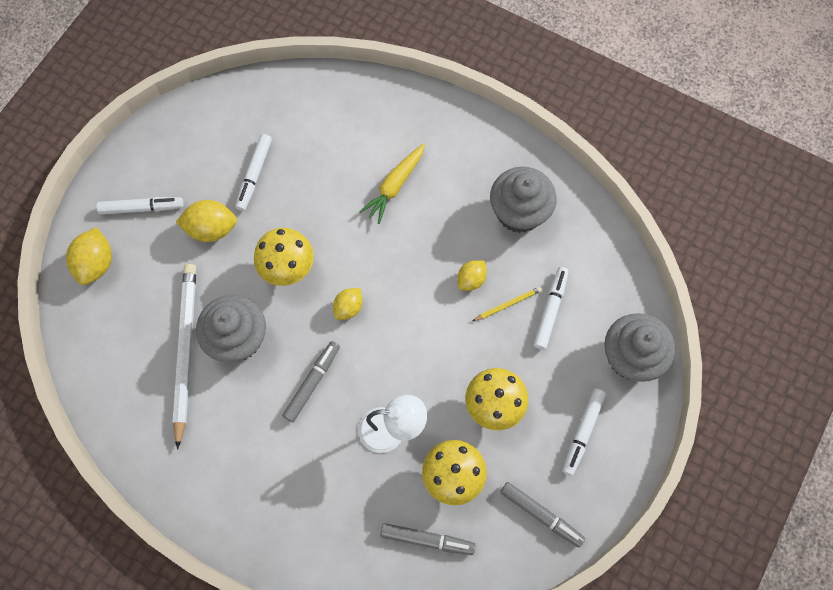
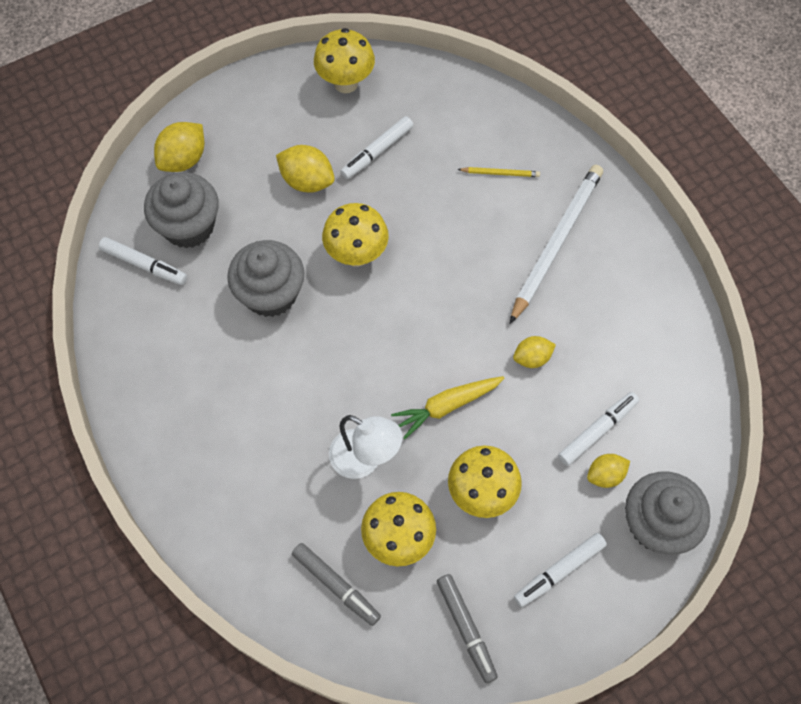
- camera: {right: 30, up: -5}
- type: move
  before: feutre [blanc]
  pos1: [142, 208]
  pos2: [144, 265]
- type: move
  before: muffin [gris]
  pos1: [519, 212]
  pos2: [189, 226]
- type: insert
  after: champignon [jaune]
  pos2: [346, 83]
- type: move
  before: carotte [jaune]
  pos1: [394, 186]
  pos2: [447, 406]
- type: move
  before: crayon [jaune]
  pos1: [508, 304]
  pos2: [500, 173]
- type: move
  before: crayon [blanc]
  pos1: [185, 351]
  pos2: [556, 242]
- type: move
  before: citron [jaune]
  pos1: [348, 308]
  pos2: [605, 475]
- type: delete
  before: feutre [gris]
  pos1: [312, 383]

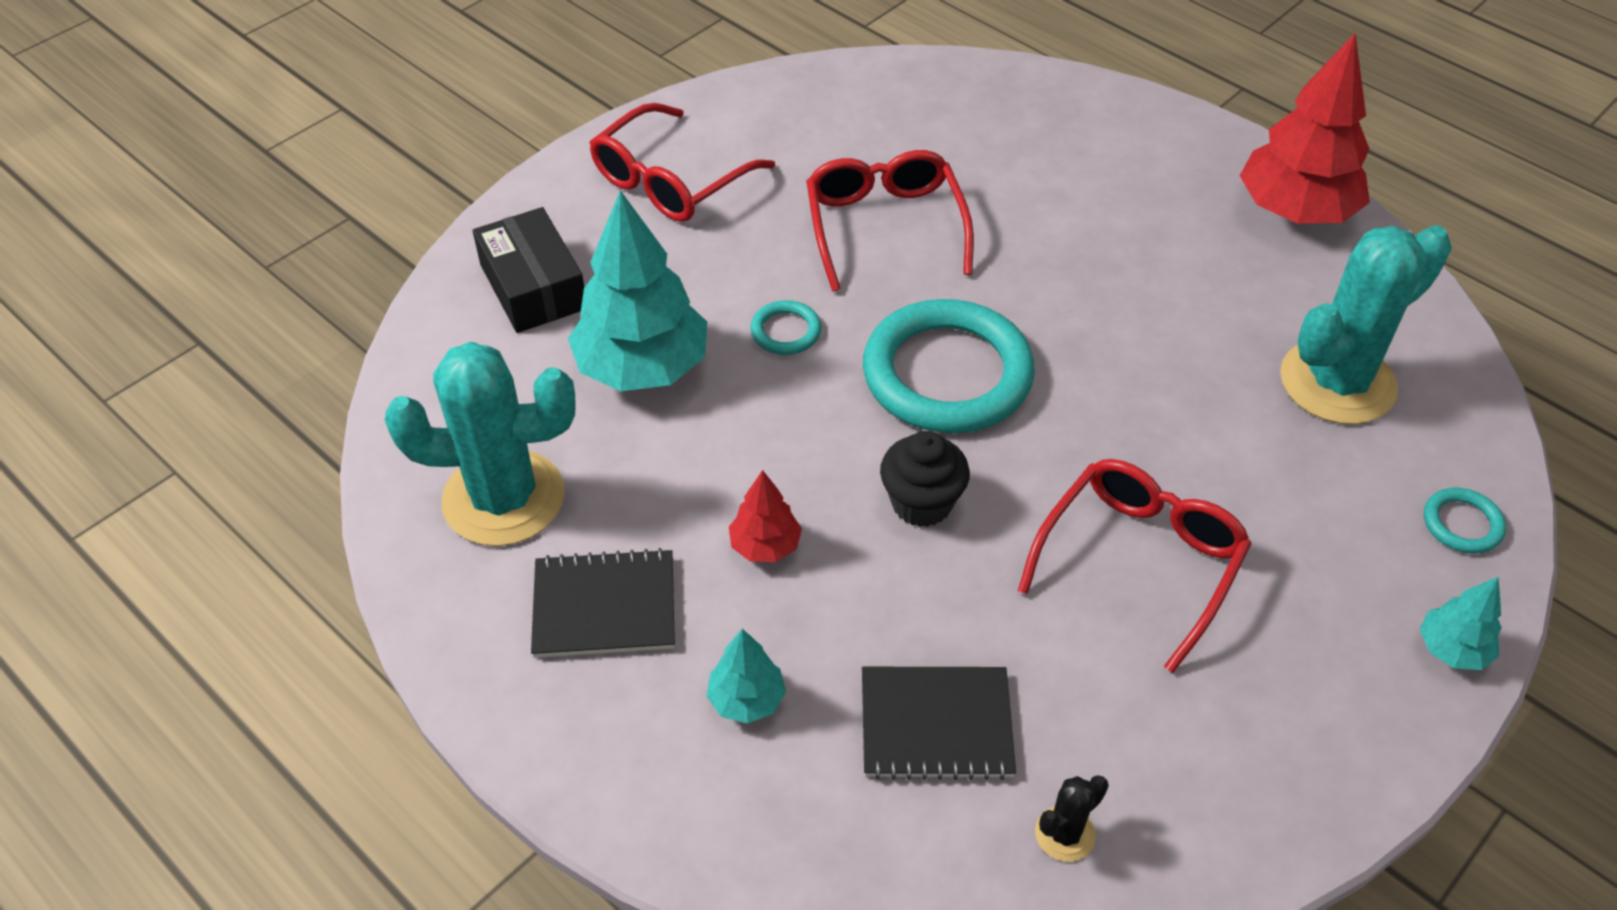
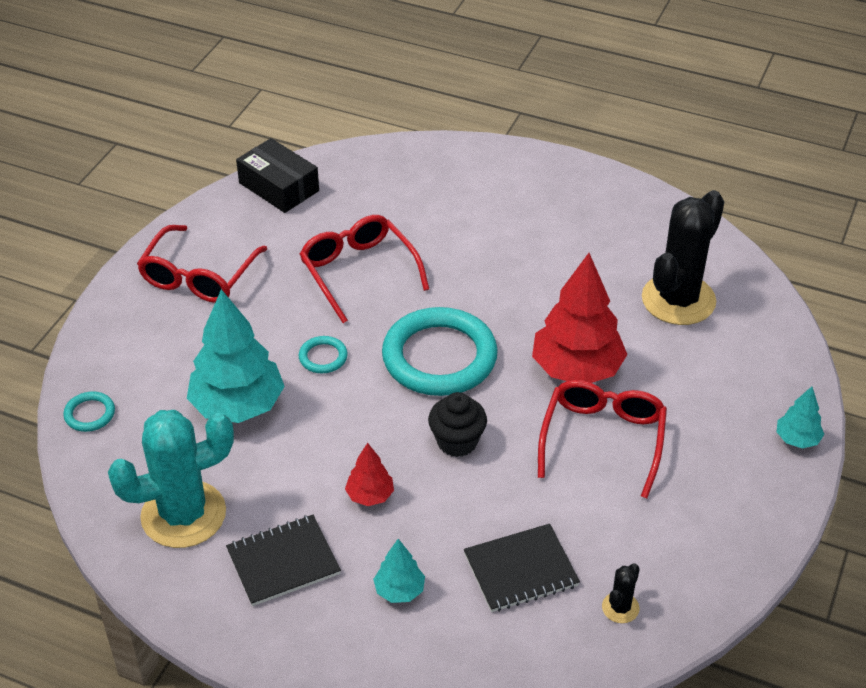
- camera: {right: -20, up: -5}
- type: move
  before: anneau [turquoise]
  pos1: [1462, 524]
  pos2: [90, 414]
- type: move
  before: boîte [noir]
  pos1: [533, 286]
  pos2: [279, 187]
- type: move
  before: arbre [rouge]
  pos1: [1295, 211]
  pos2: [577, 369]
- type: recolor
  before: cactus [turquoise]
  after: cactus [noir]
  pos1: [1337, 382]
  pos2: [678, 300]

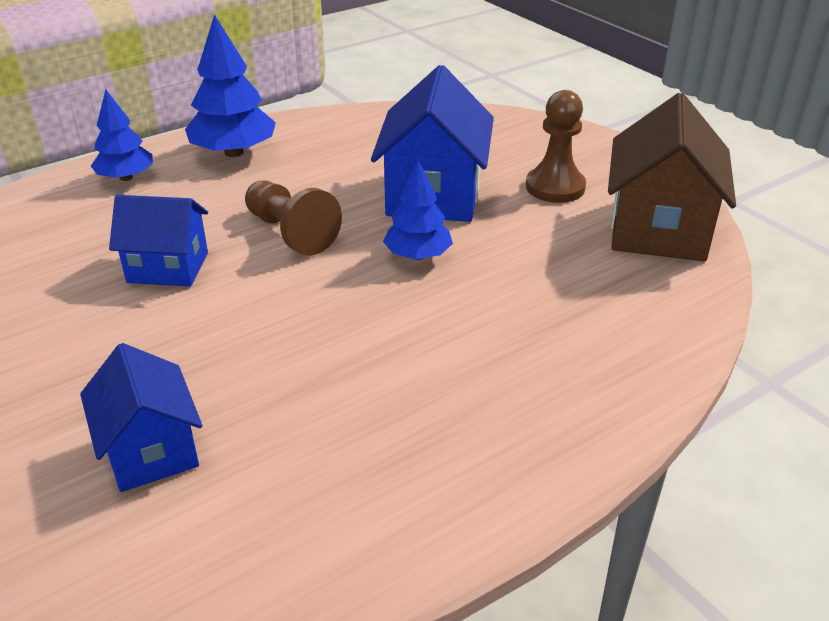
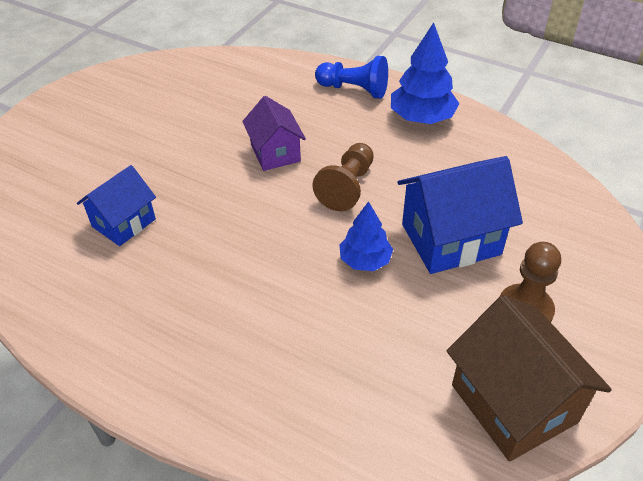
- camera: {right: 65, up: 10}
- type: recolor
  before: maison [bleu]
  after: maison [violet]
  pos1: [168, 267]
  pos2: [275, 153]
- type: replace
  before: arbre [bleu]
  after: pion [bleu]
  pos1: [126, 177]
  pos2: [354, 89]
- type: rotate
  before: maison [marron]
  pos1: [658, 229]
  pos2: [513, 403]
  turn: 75

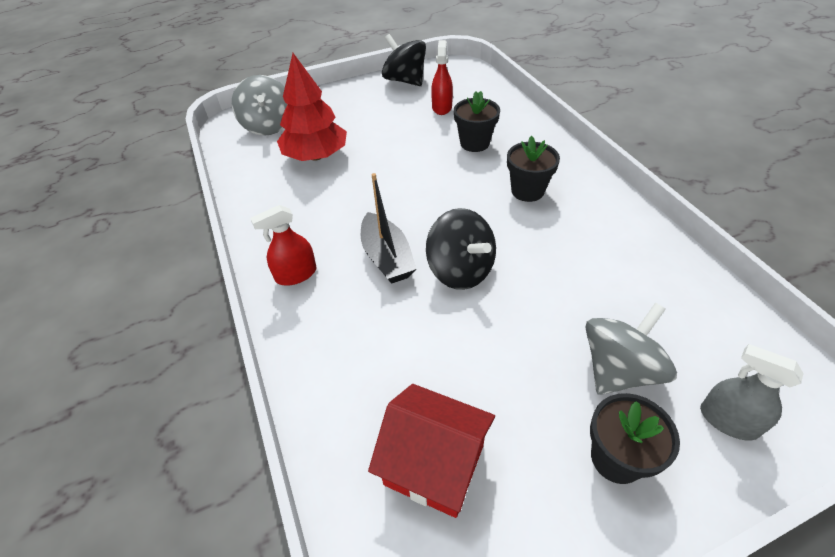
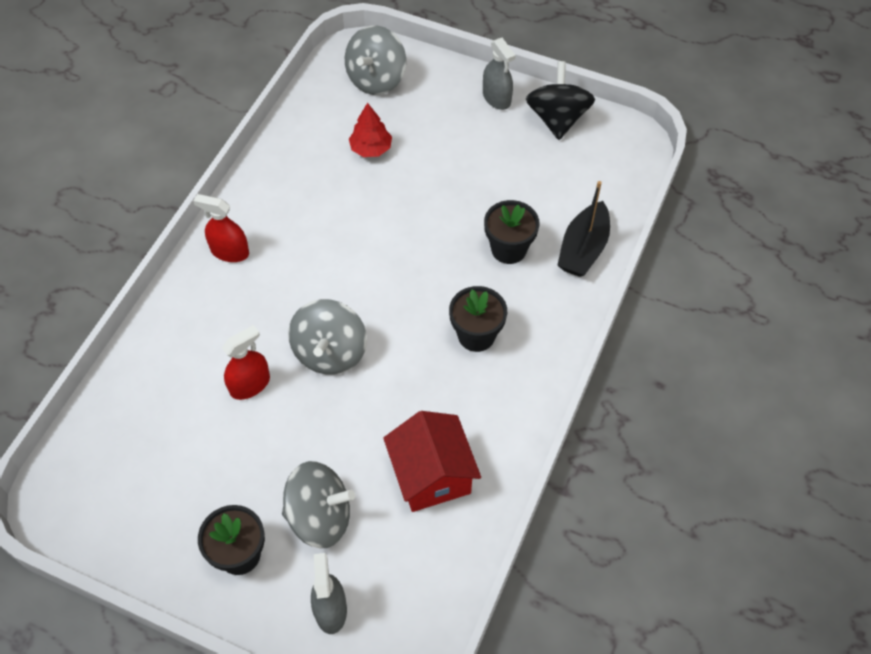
- camera: {right: 45, up: 10}
- type: move
  before: vaporisateur [rouge]
  pos1: [442, 107]
  pos2: [250, 385]
- type: recolor
  before: toupie [noir]
  after: toupie [gris]
  pos1: [460, 270]
  pos2: [330, 352]
- type: resize
  before: arbre [rouge]
  pos1: [316, 156]
  pos2: [371, 148]
  scale: 0.56
- type: move
  before: maison [rouge]
  pos1: [434, 465]
  pos2: [431, 475]
- type: insert
  after: vaporisateur [gris]
  pos2: [496, 98]
- type: move
  before: bateau [noir]
  pos1: [387, 258]
  pos2: [583, 249]

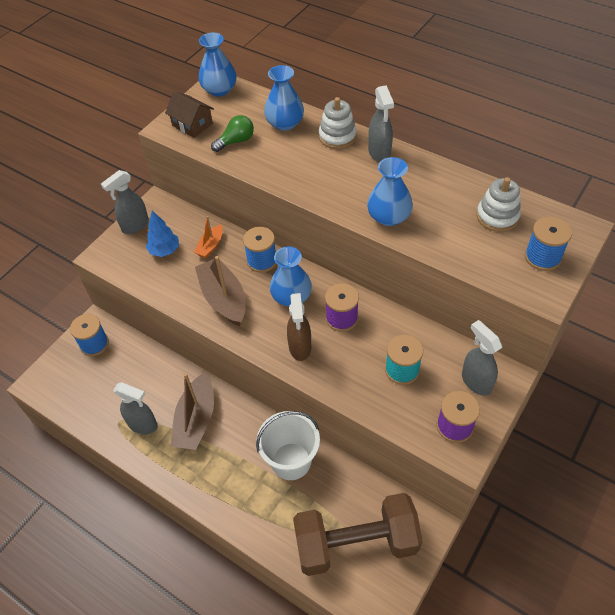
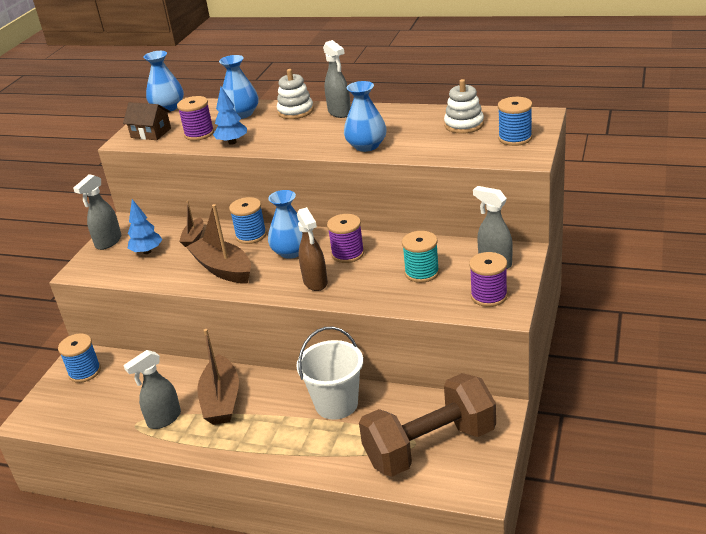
- camera: {right: -15, up: -20}
- type: rotate
  before: vaporisateur [gris]
  pos1: [143, 424]
  pos2: [164, 419]
  turn: 135
- type: replace
  before: ampoule [vert]
  after: bobine [violet]
  pos1: [236, 141]
  pos2: [199, 134]
- type: recolor
  before: bateau [orange]
  after: bateau [marron]
  pos1: [210, 246]
  pos2: [194, 238]
- type: insert
  after: arbre [bleu]
  pos2: [232, 142]

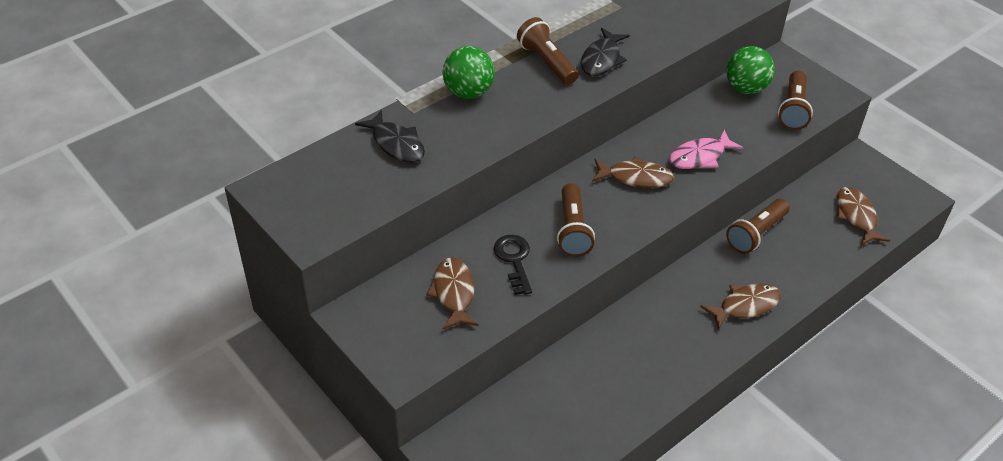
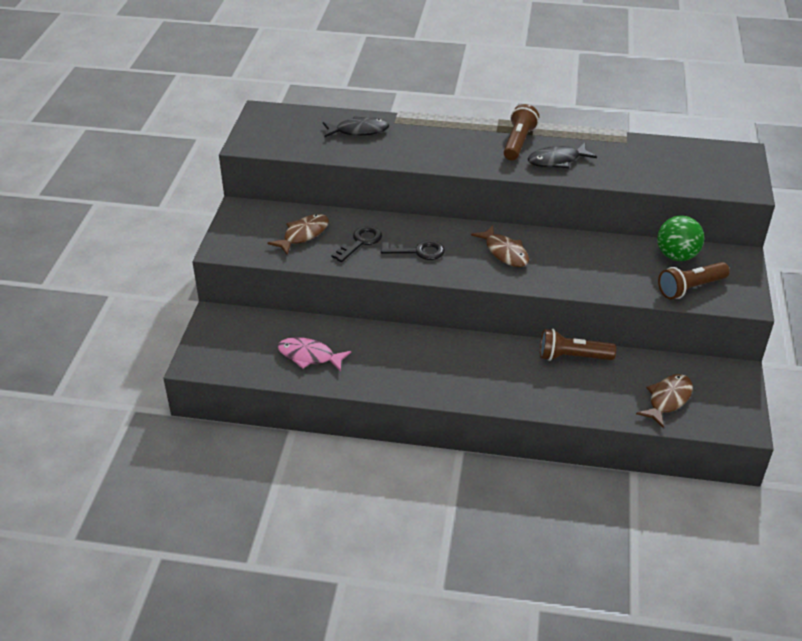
- camera: {right: 50, up: -5}
- type: move
  before: poisson [rose]
  pos1: [700, 157]
  pos2: [309, 356]
- type: rotate
  before: poisson [noir]
  pos1: [396, 144]
  pos2: [358, 131]
  turn: -105
- type: replace
  before: lampe de poche [marron]
  after: clé [noir]
  pos1: [573, 230]
  pos2: [418, 251]
- type: delete
  before: balle [vert]
  pos1: [468, 92]
- type: delete
  before: poisson [marron]
  pos1: [745, 306]

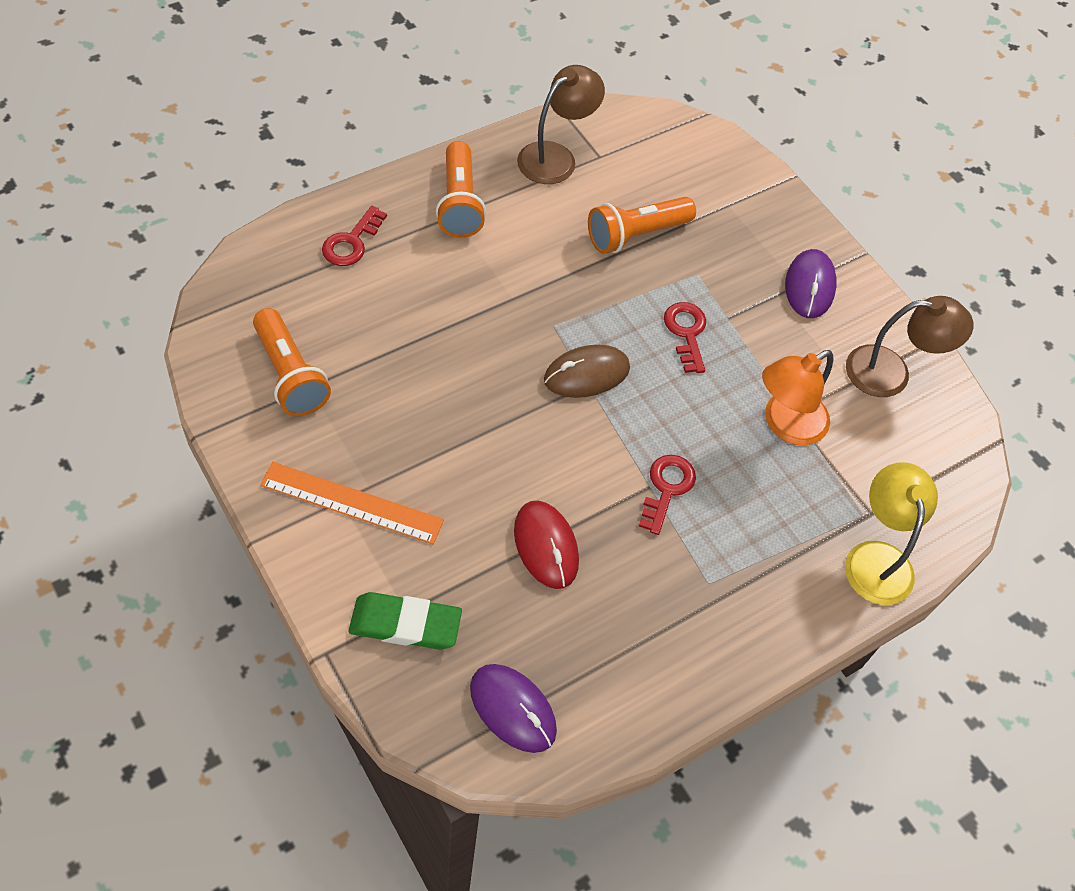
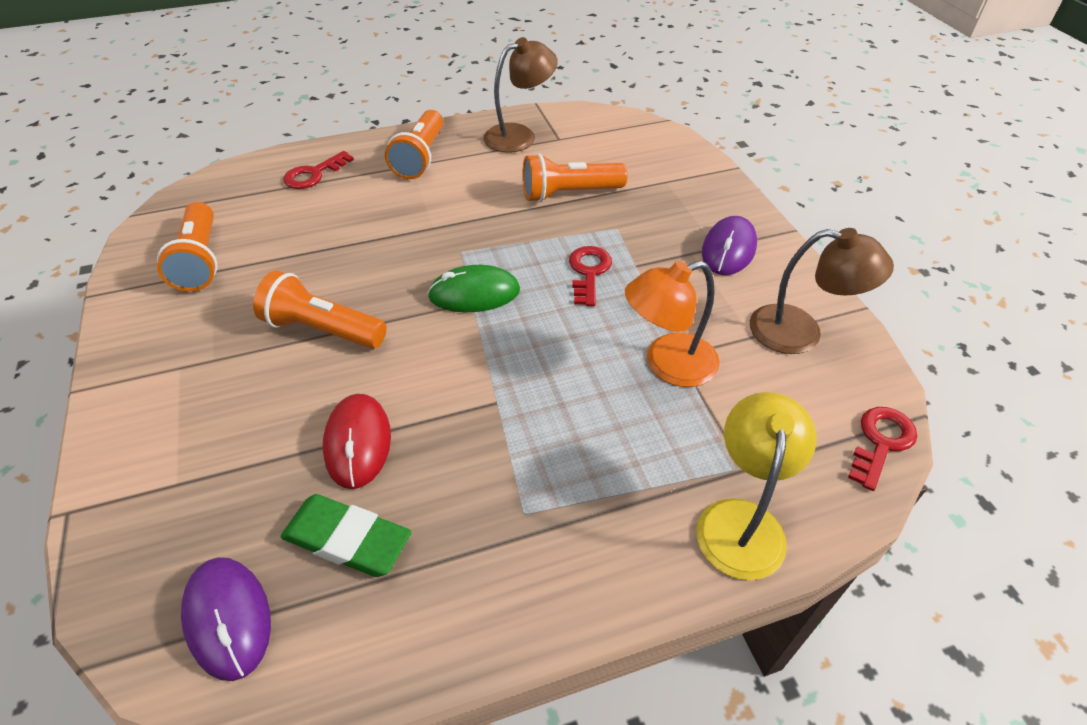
- camera: {right: 20, up: -10}
- type: insert
  after: lampe de poche [orange]
  pos2: [323, 329]
- type: move
  before: gomme [vert]
  pos1: [405, 624]
  pos2: [347, 539]
- type: recolor
  before: souris [marron]
  after: souris [vert]
  pos1: [586, 374]
  pos2: [474, 293]
- type: move
  before: clé [rouge]
  pos1: [666, 488]
  pos2: [881, 442]
- type: delete
  before: règle [orange]
  pos1: [352, 503]

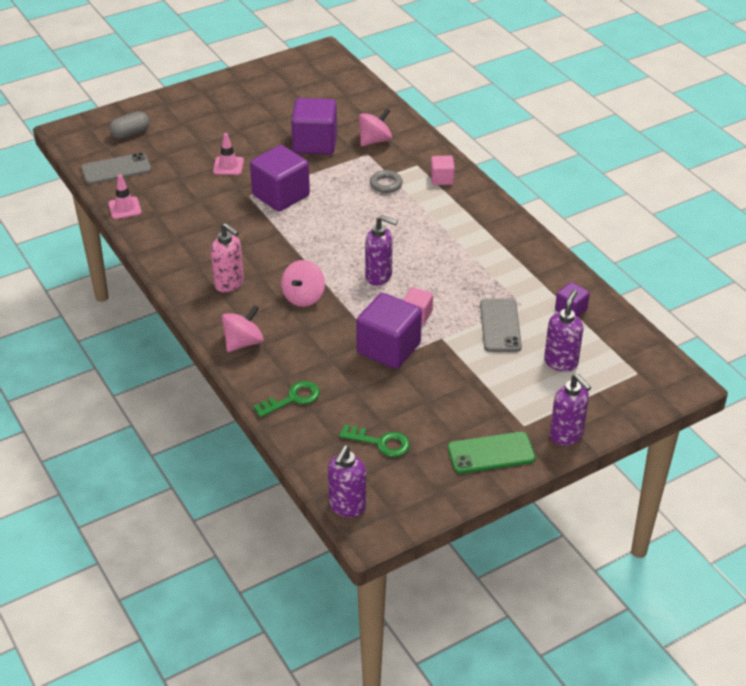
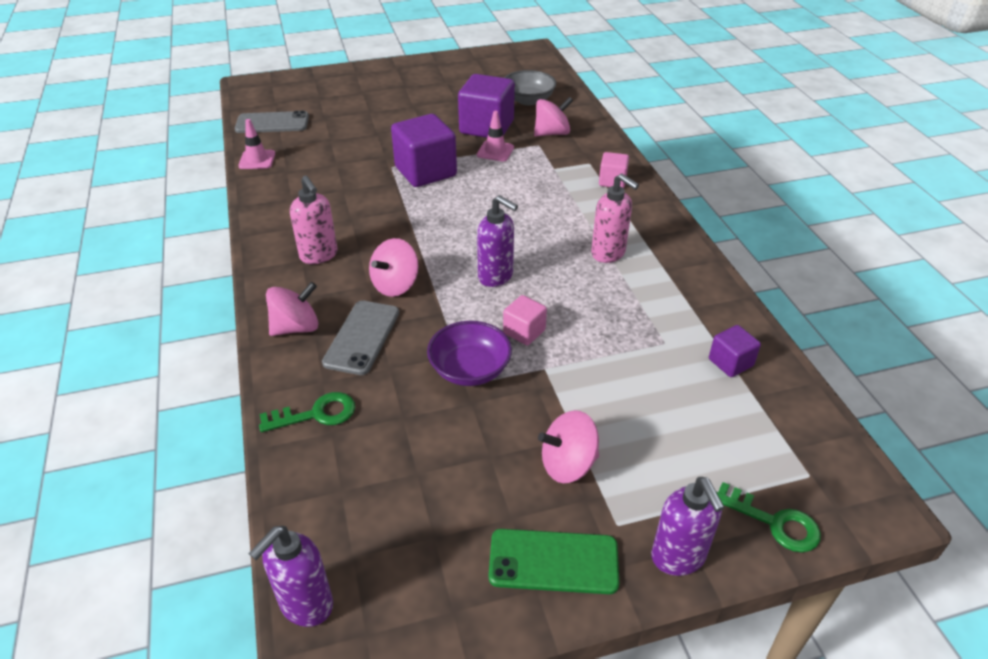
- camera: {right: 15, up: 0}
- type: move
  before: téléphone [gris]
  pos1: [500, 325]
  pos2: [362, 337]
- type: replace
  before: cube [violet]
  after: bol [violet]
  pos1: [388, 348]
  pos2: [470, 369]
- type: move
  before: cône de chantier [rose]
  pos1: [228, 166]
  pos2: [495, 151]
- type: insert
  after: bol [gris]
  pos2: [528, 100]
- type: insert
  after: toupie [rose]
  pos2: [568, 464]
- type: insert
  after: distributeur de savon [rose]
  pos2: [608, 253]
- type: move
  before: clé [vert]
  pos1: [380, 442]
  pos2: [774, 522]
- type: delete
  before: gélule [gris]
  pos1: [130, 133]
- type: delete
  before: anneau [gris]
  pos1: [386, 184]
- type: delete
  before: distributeur de savon [violet]
  pos1: [561, 362]

